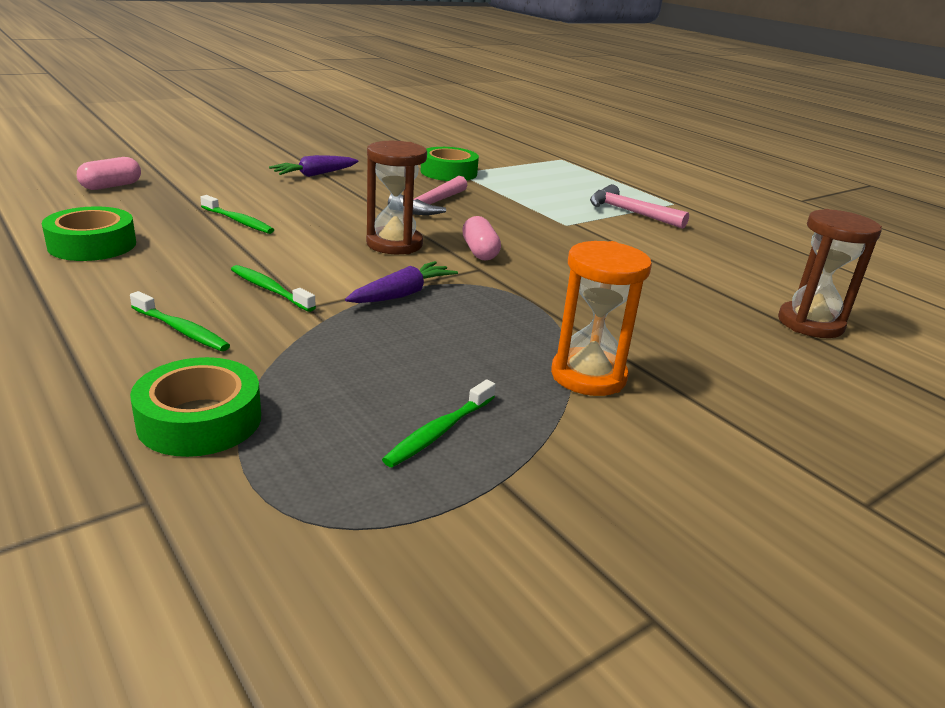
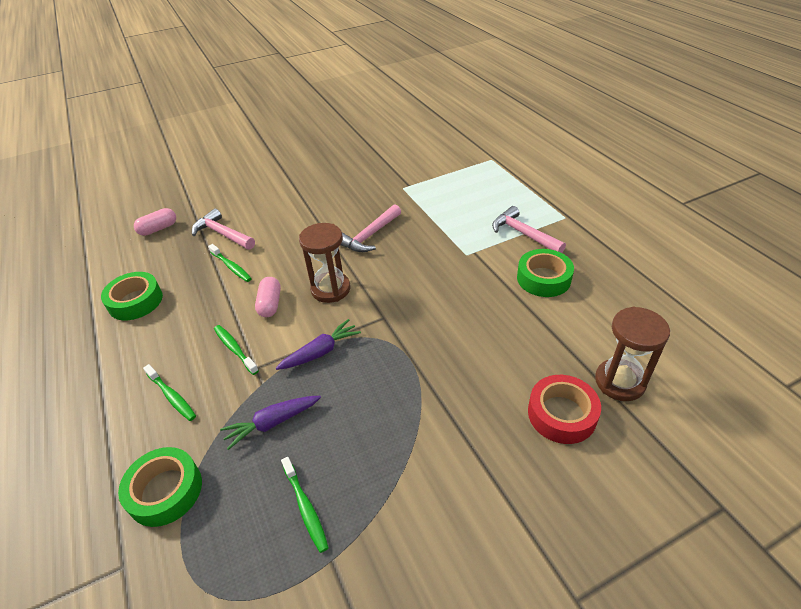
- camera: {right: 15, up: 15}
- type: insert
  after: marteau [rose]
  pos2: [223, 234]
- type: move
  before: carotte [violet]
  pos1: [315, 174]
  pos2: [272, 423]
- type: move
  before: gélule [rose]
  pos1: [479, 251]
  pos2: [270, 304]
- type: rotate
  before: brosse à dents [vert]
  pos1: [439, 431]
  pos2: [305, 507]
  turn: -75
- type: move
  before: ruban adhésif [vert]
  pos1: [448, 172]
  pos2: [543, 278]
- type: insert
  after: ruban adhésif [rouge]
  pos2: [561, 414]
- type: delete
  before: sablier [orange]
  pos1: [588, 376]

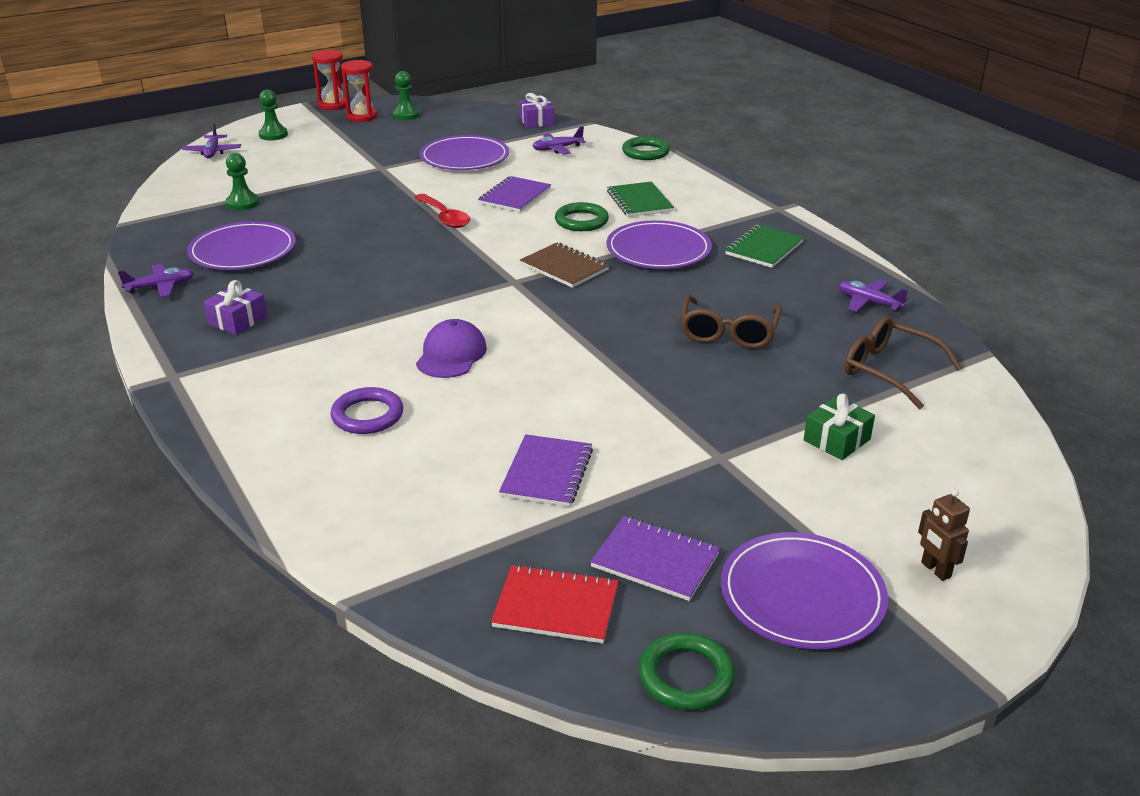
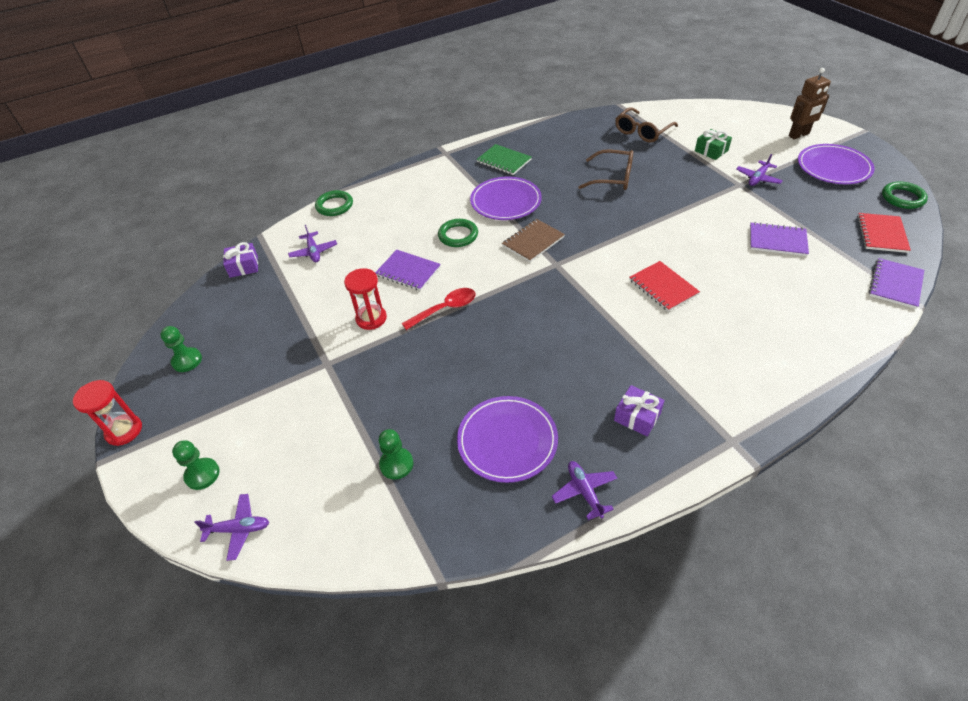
- camera: {right: -85, up: 15}
- type: move
  before: sablier [rouge]
  pos1: [362, 116]
  pos2: [371, 318]
- type: replace
  before: casquette [violet]
  after: carnet [rouge]
  pos1: [451, 355]
  pos2: [663, 287]
- type: move
  before: avion [violet]
  pos1: [868, 302]
  pos2: [758, 178]
- type: resize
  before: robot [marron]
  pos1: [935, 570]
  pos2: [799, 135]
  scale: 1.6
- type: move
  before: carnet [violet]
  pos1: [655, 560]
  pos2: [895, 284]
- type: delete
  before: anneau [violet]
  pos1: [367, 415]
- type: delete
  before: assiette [violet]
  pos1: [464, 157]
- type: delete
  before: carnet [vert]
  pos1: [639, 201]

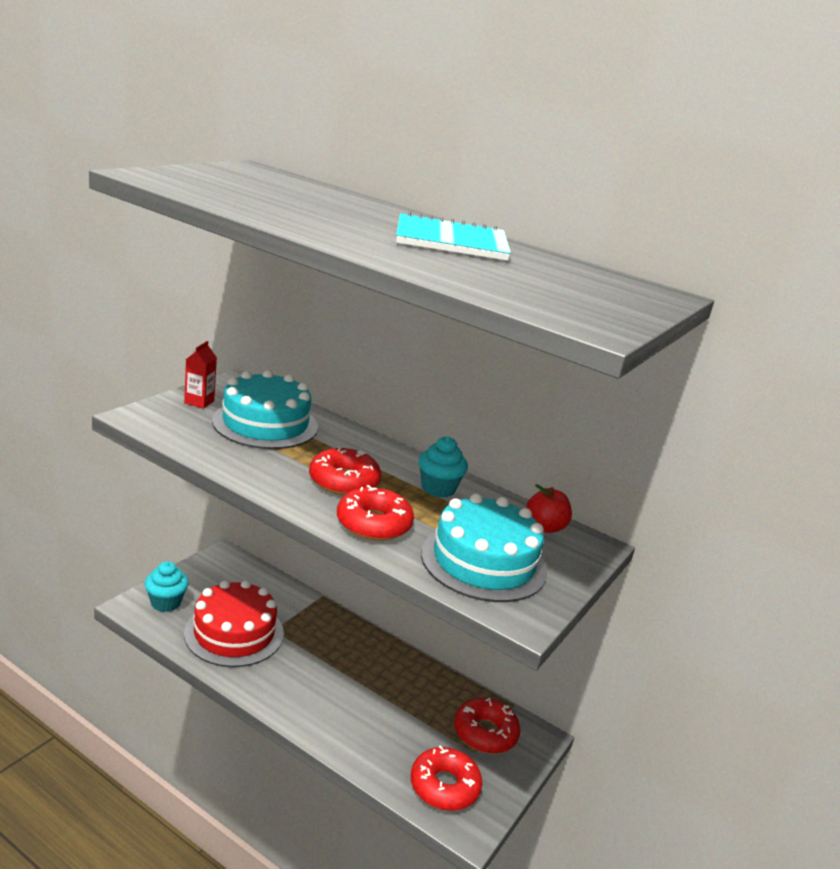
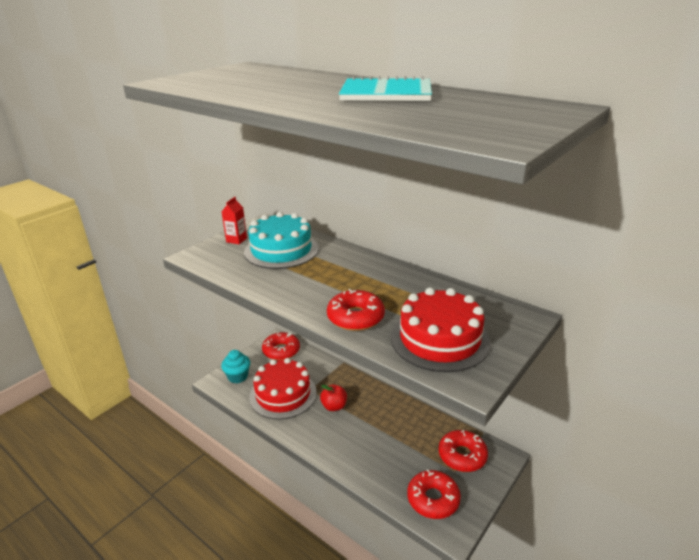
- camera: {right: 10, up: 5}
- type: move
  before: beignet [rouge]
  pos1: [343, 481]
  pos2: [281, 351]
- type: move
  before: pomme [rouge]
  pos1: [545, 527]
  pos2: [334, 406]
- type: recolor
  before: gâteau [turquoise]
  after: gâteau [rouge]
  pos1: [483, 562]
  pos2: [440, 339]
- type: delete
  before: muffin [turquoise]
  pos1: [438, 488]

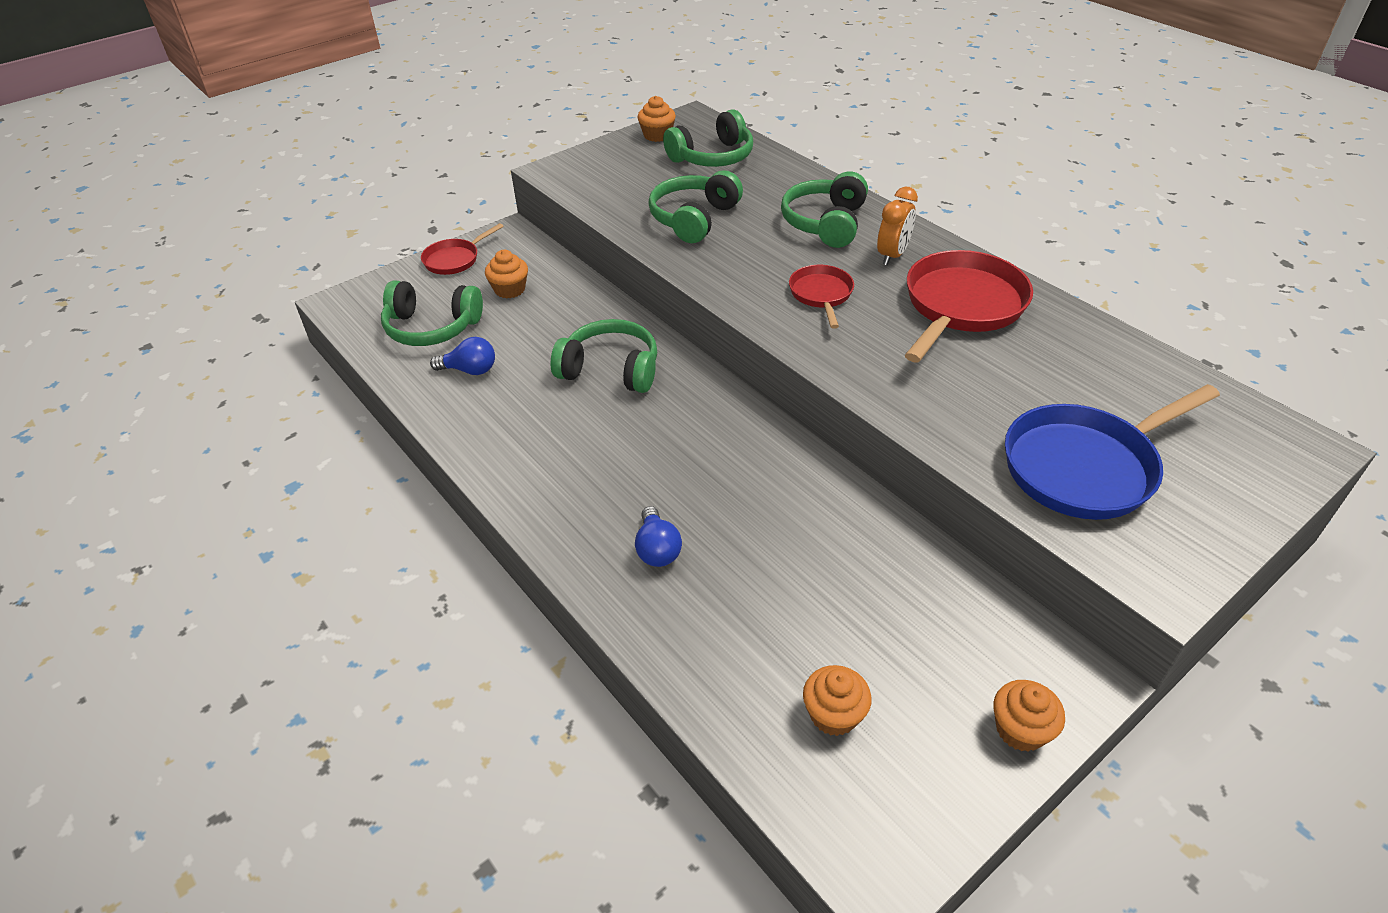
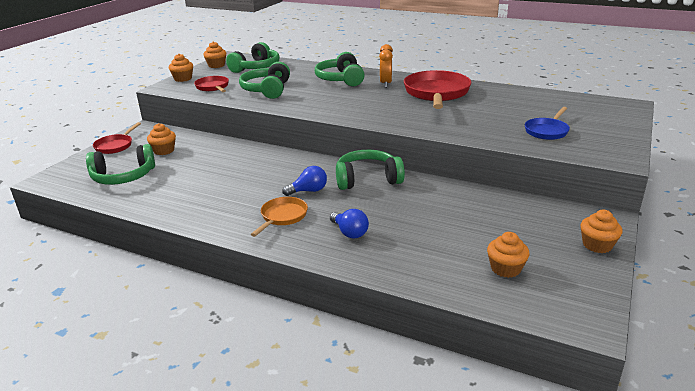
- camera: {right: -25, up: -15}
- type: insert
  after: muffin [orange]
  pos2: [183, 79]
- type: move
  before: poêle [rouge]
  pos1: [821, 295]
  pos2: [213, 87]
- type: insert
  after: poêle [orange]
  pos2: [282, 217]
- type: move
  before: ampoule [bleu]
  pos1: [470, 370]
  pos2: [308, 191]
- type: move
  before: casque audio [vert]
  pos1: [610, 369]
  pos2: [367, 179]
- type: resize
  before: poêle [bleu]
  pos1: [1085, 467]
  pos2: [547, 131]
  scale: 0.54

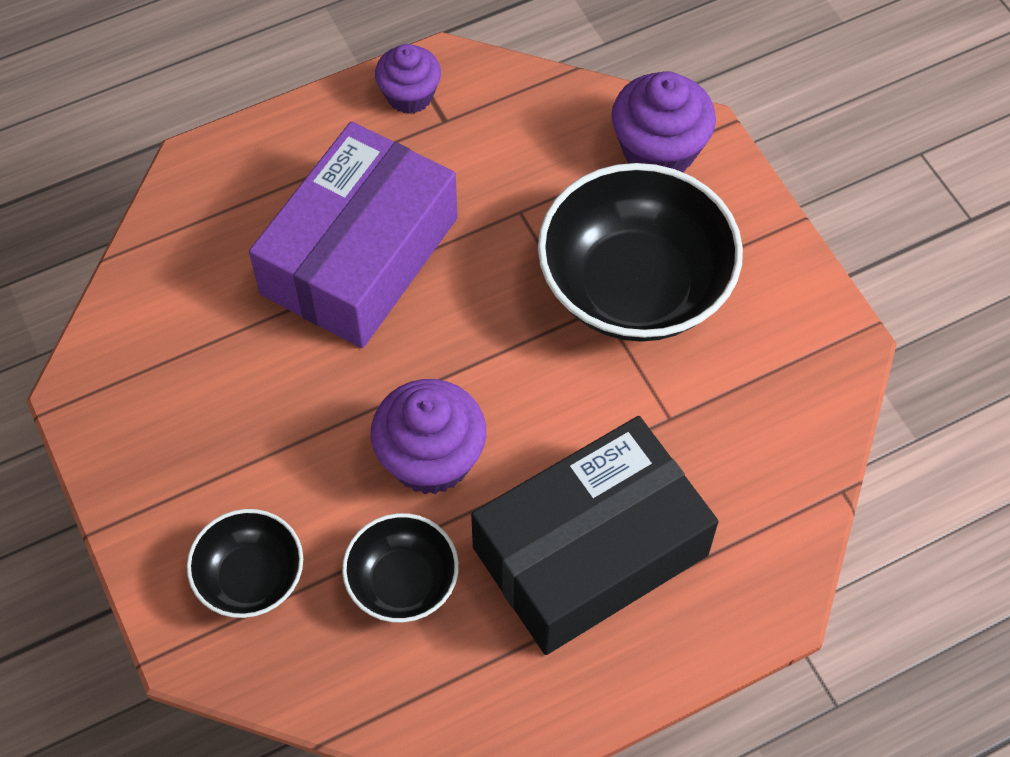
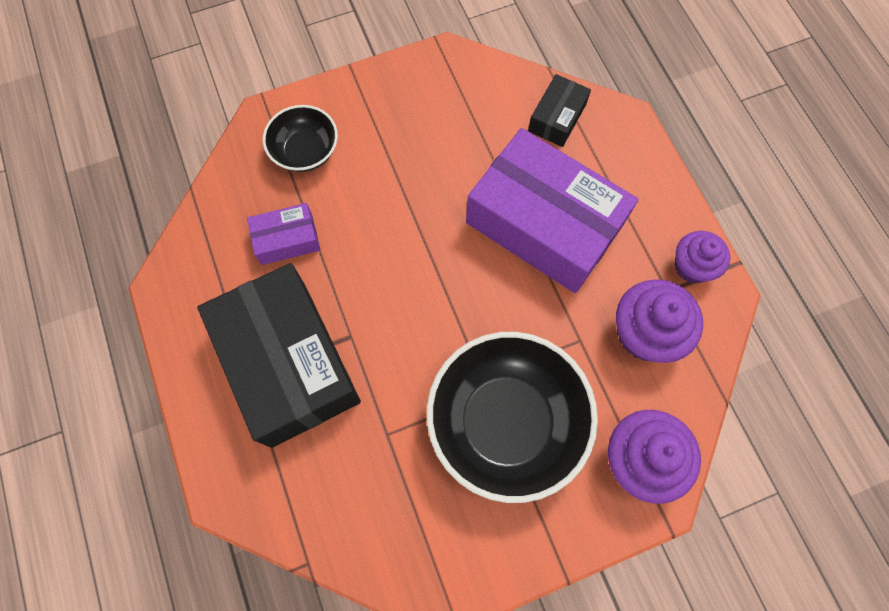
- camera: {right: 95, up: 10}
- type: replace
  before: bol [noir]
  after: boîte [violet]
  pos1: [402, 582]
  pos2: [287, 239]
- type: insert
  after: boîte [noir]
  pos2: [557, 118]
- type: move
  before: muffin [violet]
  pos1: [431, 458]
  pos2: [645, 333]

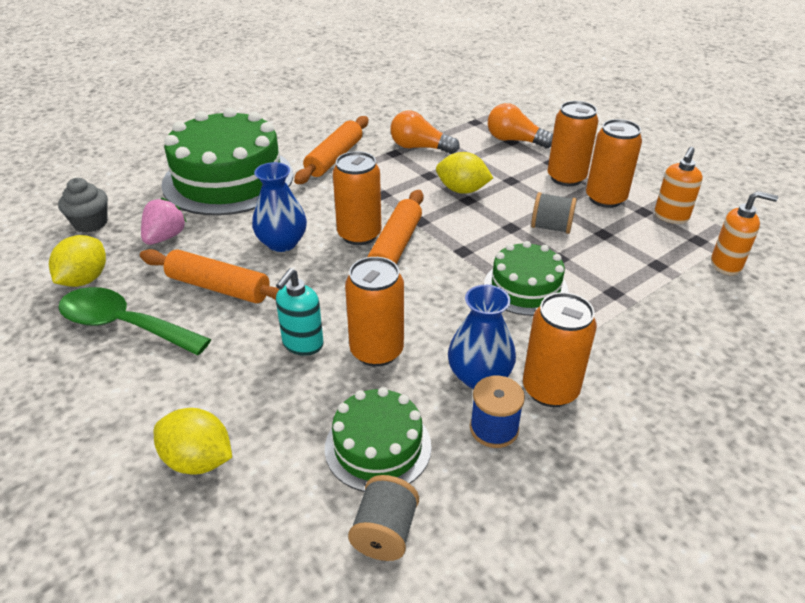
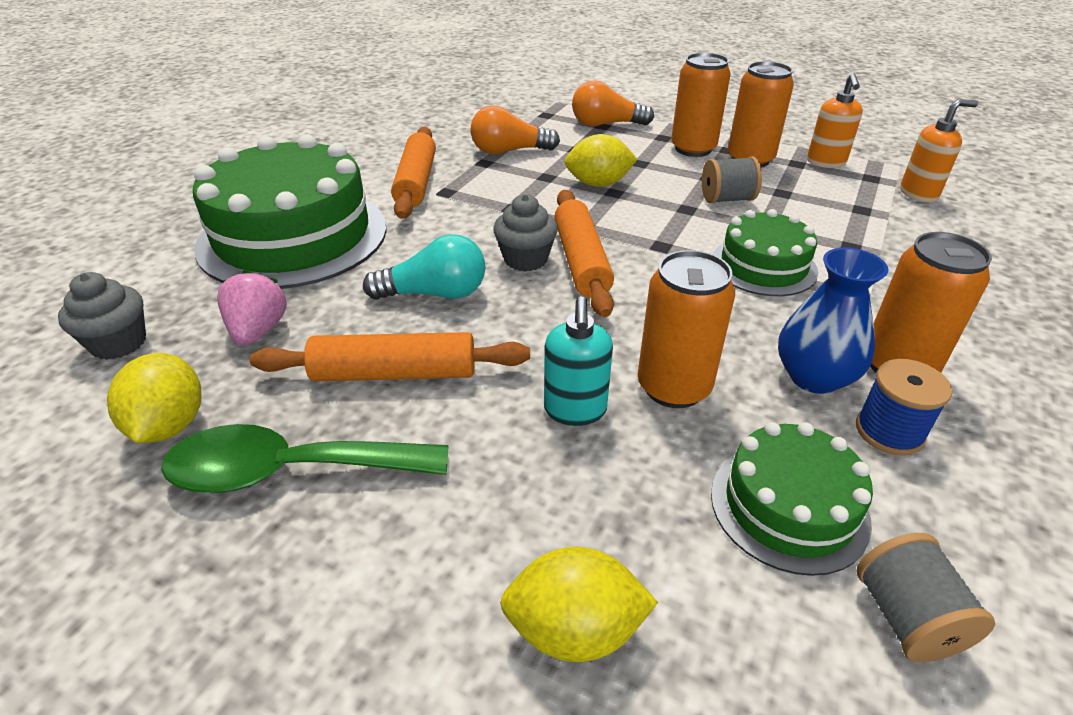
- camera: {right: -25, up: 0}
- type: replace
  before: vase [bleu]
  after: ampoule [turquoise]
  pos1: [282, 243]
  pos2: [435, 294]
- type: replace
  before: canette [orange]
  after: muffin [gris]
  pos1: [359, 235]
  pos2: [525, 259]

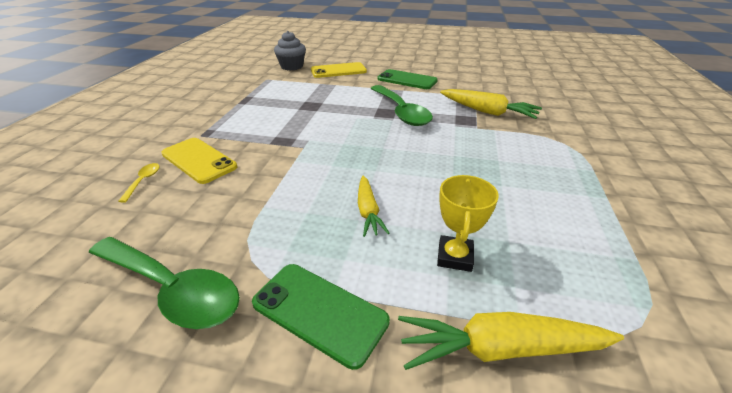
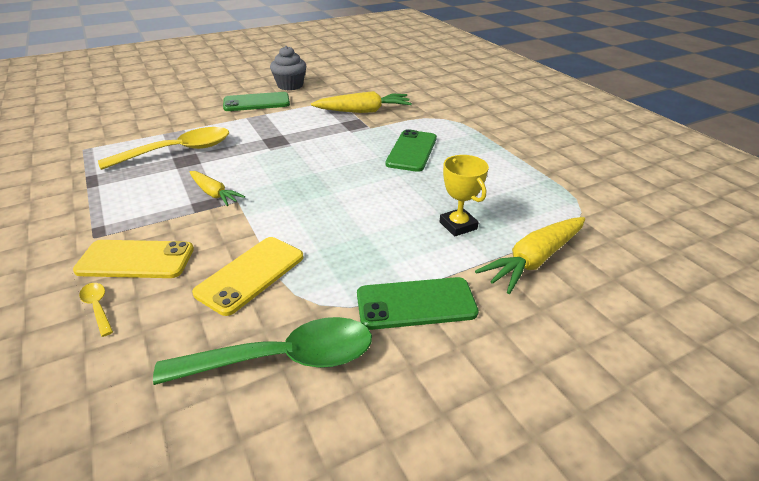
- camera: {right: -40, up: 0}
- type: insert
  after: cuillère [jaune]
  pos2: [178, 151]
- type: move
  before: carotte [jaune]
  pos1: [368, 211]
  pos2: [214, 193]
- type: move
  before: téléphone [jaune]
  pos1: [338, 71]
  pos2: [251, 275]
- type: move
  before: muffin [gris]
  pos1: [292, 66]
  pos2: [290, 85]
- type: insert
  after: téléphone [vert]
  pos2: [412, 151]
- type: delete
  before: cuillère [vert]
  pos1: [401, 112]

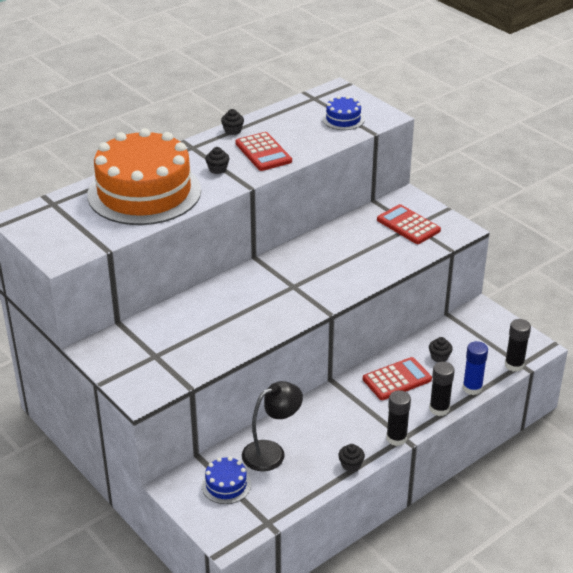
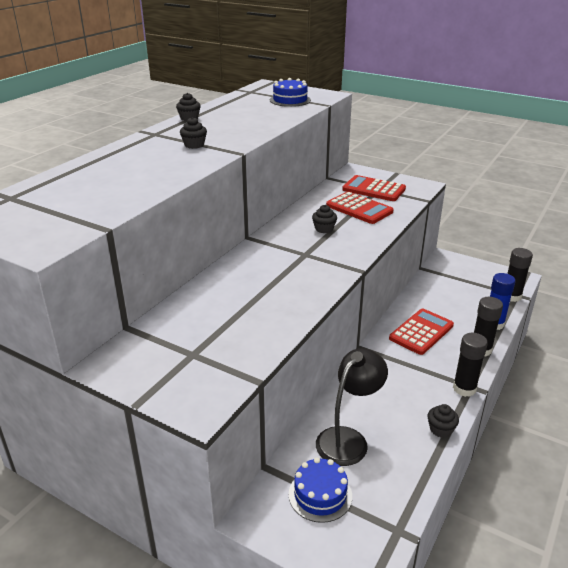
- camera: {right: -20, up: -5}
- type: move
  before: muffin [noir]
  pos1: [439, 357]
  pos2: [324, 229]
- type: move
  before: calculatrice [rouge]
  pos1: [263, 152]
  pos2: [359, 209]
- type: delete
  before: gâteau [orange]
  pos1: [144, 192]

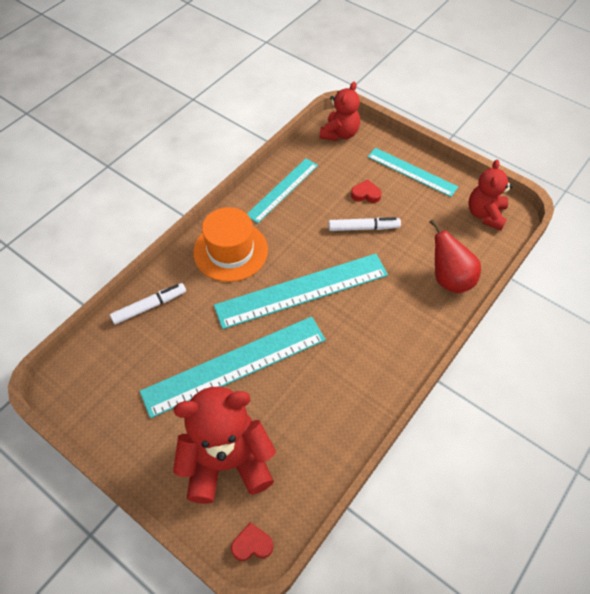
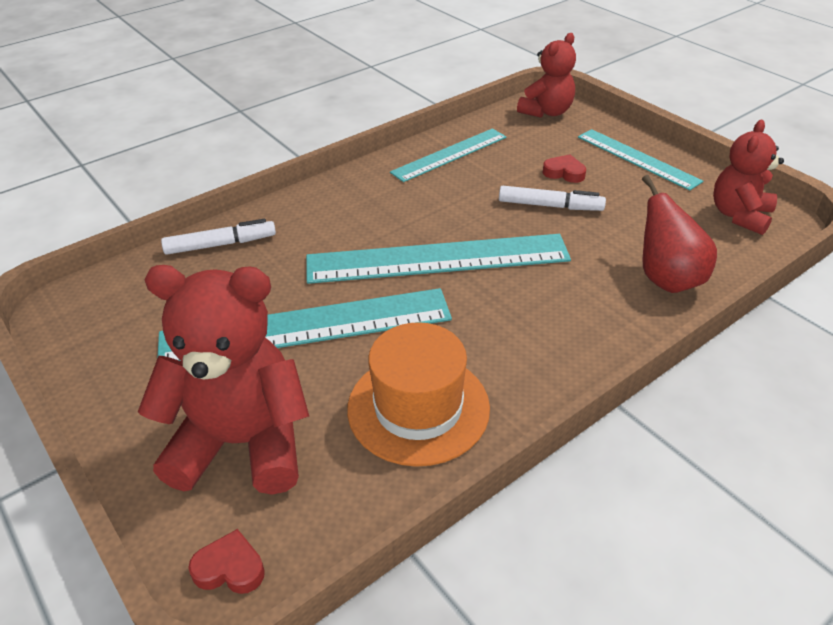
- camera: {right: 15, up: -15}
- type: move
  before: chapeau [orange]
  pos1: [230, 251]
  pos2: [418, 408]

